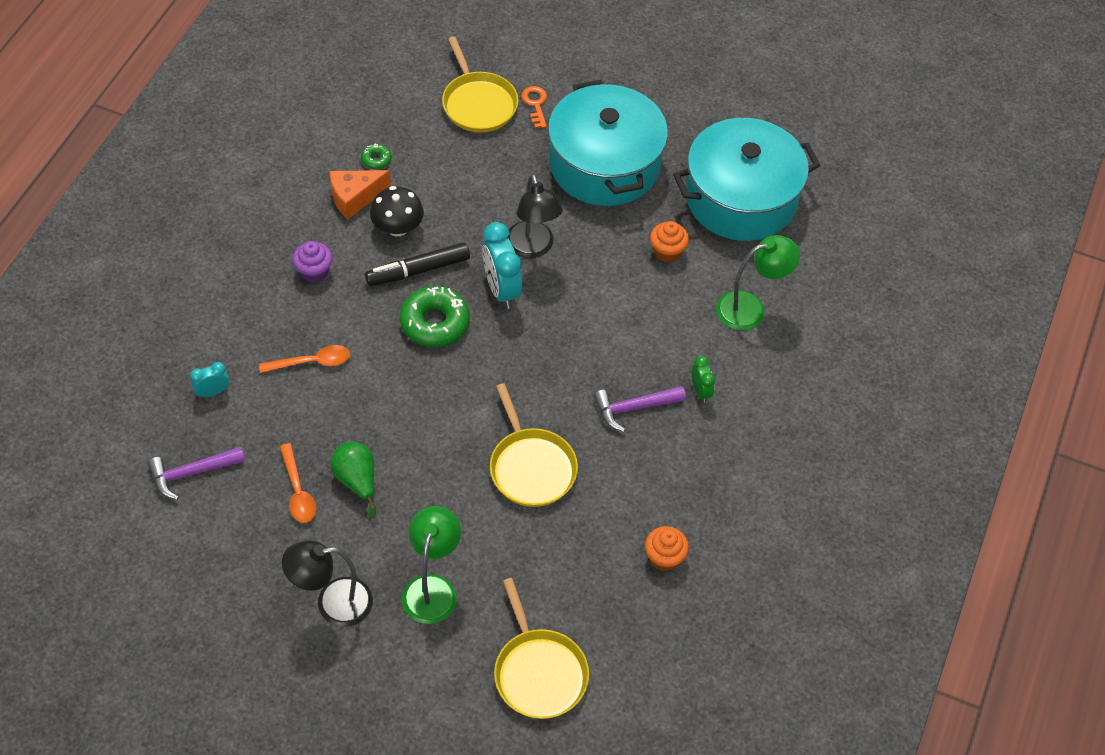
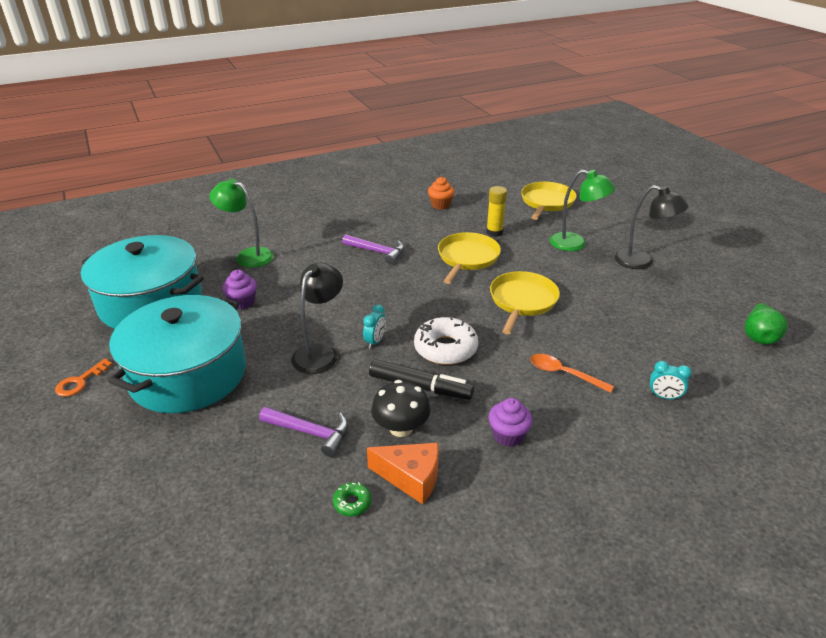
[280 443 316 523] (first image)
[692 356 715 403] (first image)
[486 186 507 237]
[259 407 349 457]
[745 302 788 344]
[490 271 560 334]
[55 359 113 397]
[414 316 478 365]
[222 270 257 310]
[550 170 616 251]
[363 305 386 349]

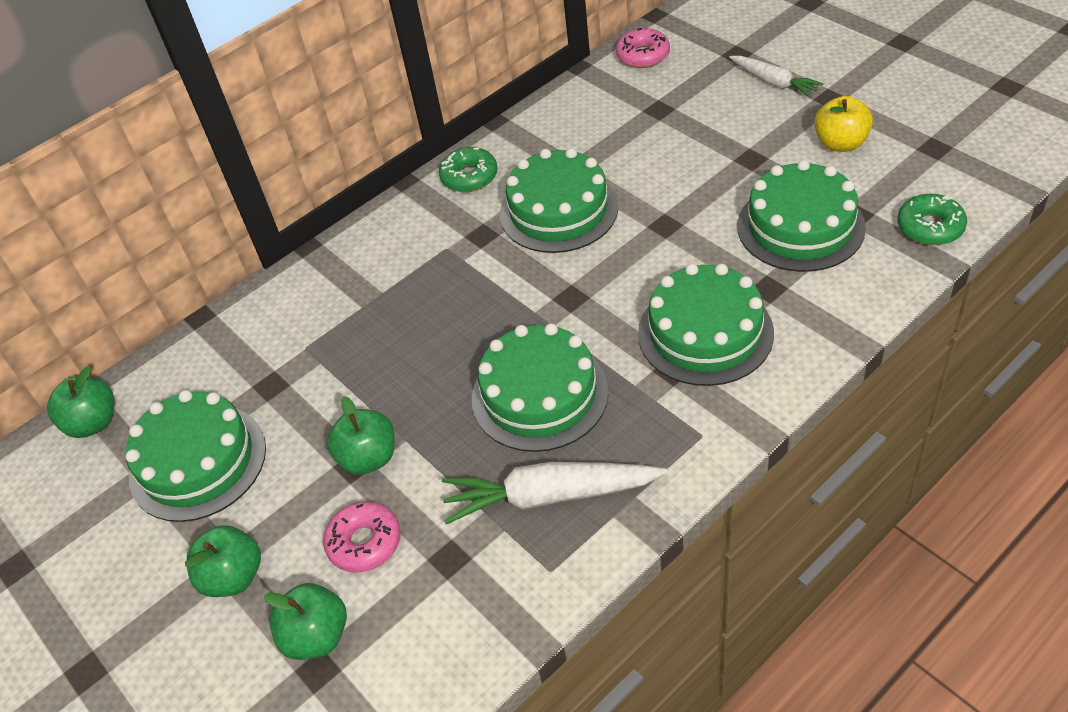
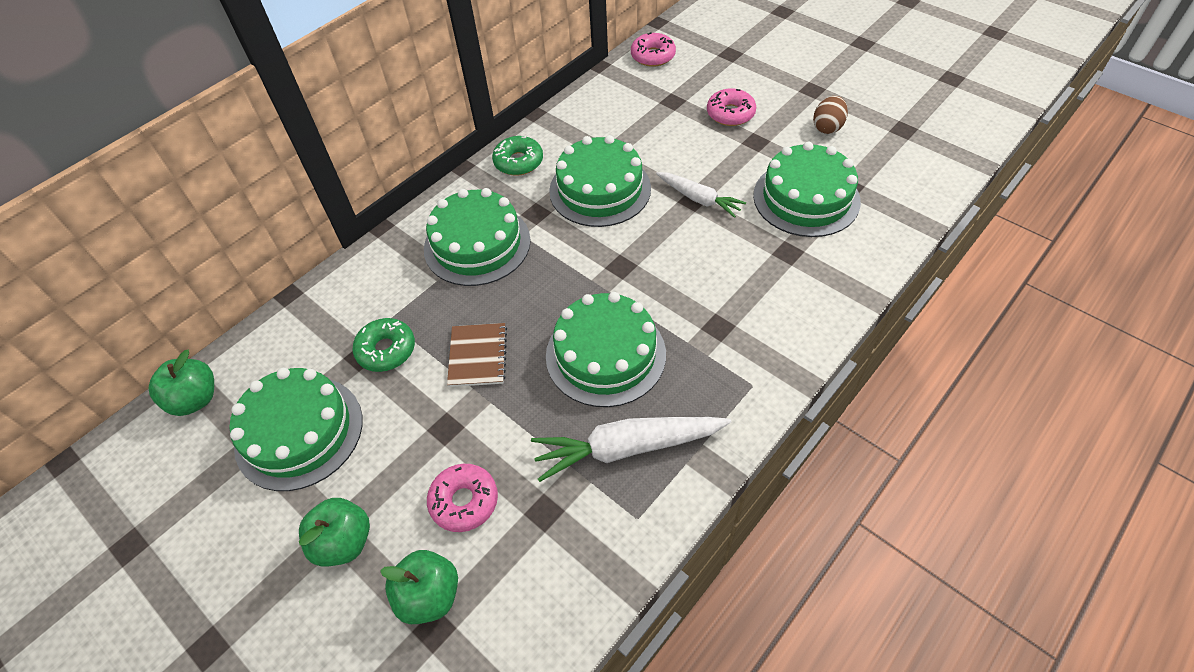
[327 396 395 475] (first image)
[447 323 507 387]
[707 88 756 126]
[424 188 531 286]
[656 172 746 218]
[353 318 415 372]
[813 96 848 134]

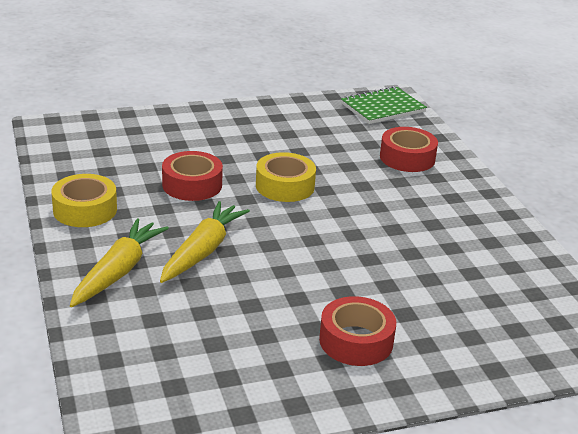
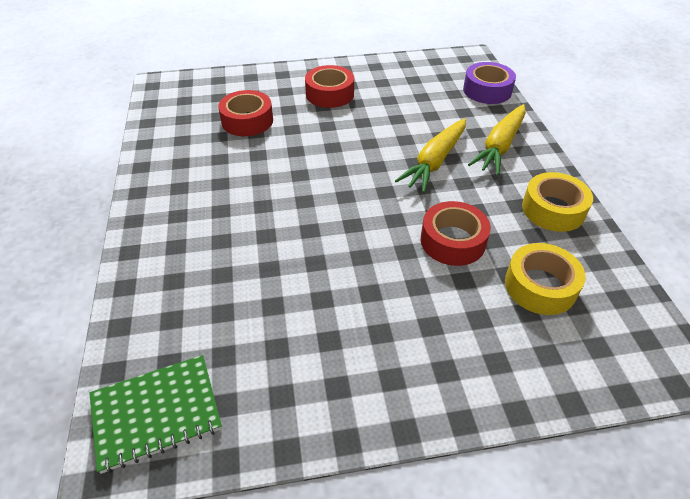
[463 62 516 104]
[505 243 586 315]
[218 90 273 136]

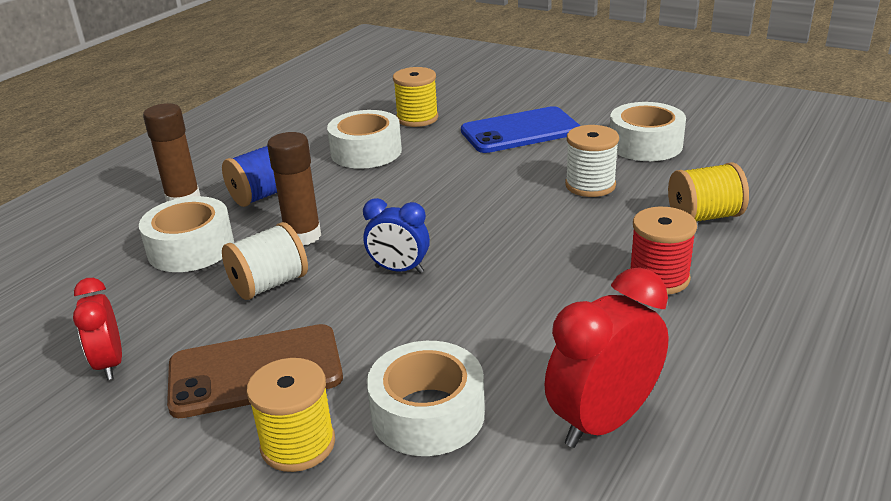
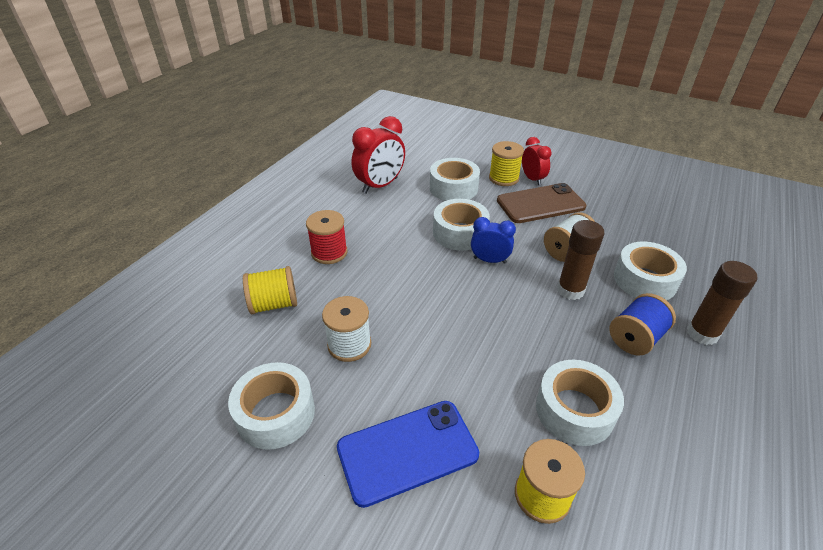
[433 199 490 251]
[522 137 552 185]

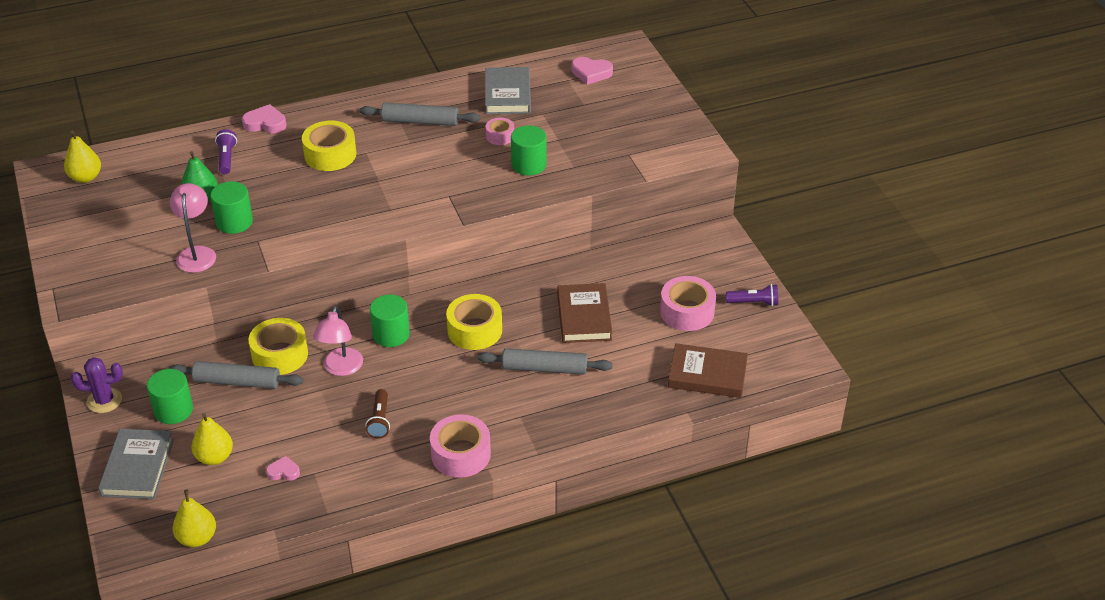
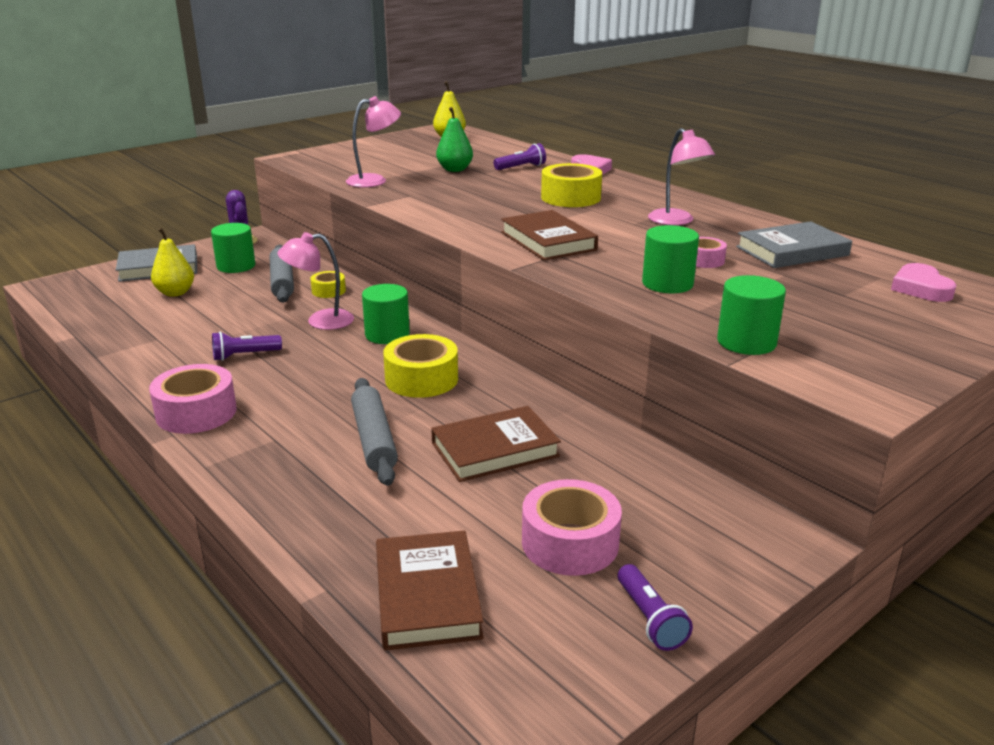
[173 489 216 547] (first image)
[266 456 300 481] (first image)
[501 210 598 261]
[717 275 786 355]
[648 128 715 225]
[212 332 282 361]
[310 271 346 298]

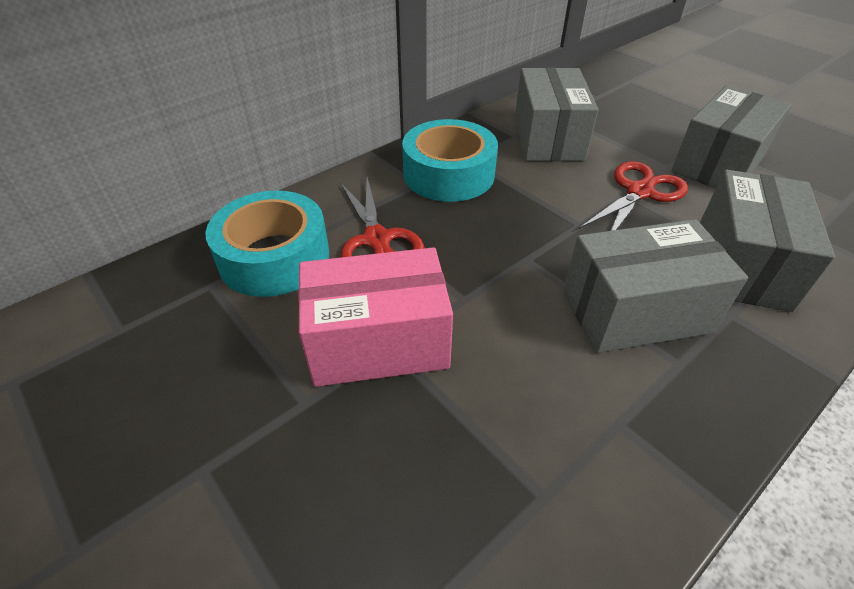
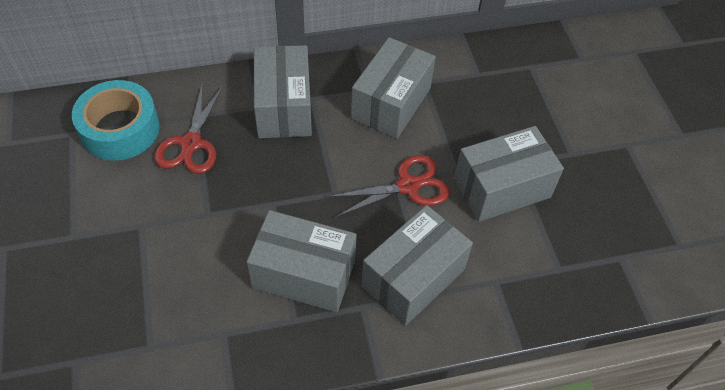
[298 247 453 387] (first image)
[254 45 312 138]

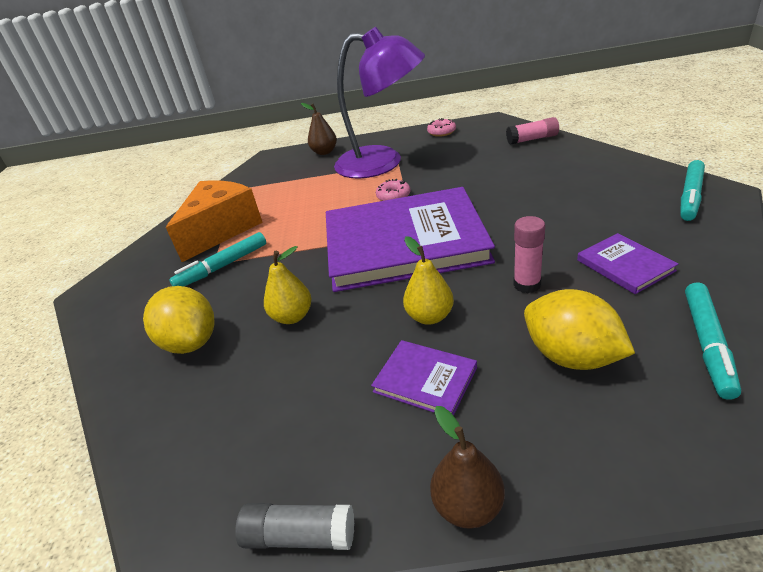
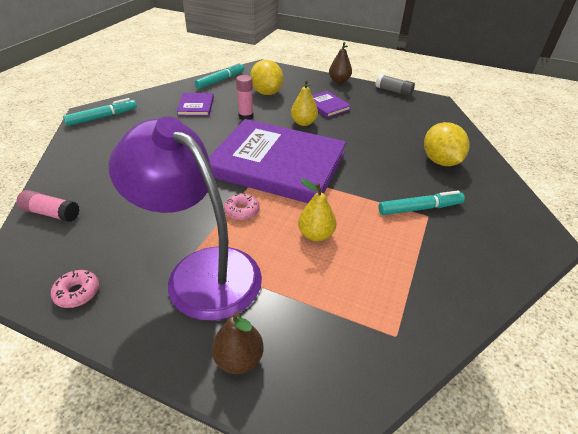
[166 180 263 262] (first image)
[298 179 336 242]

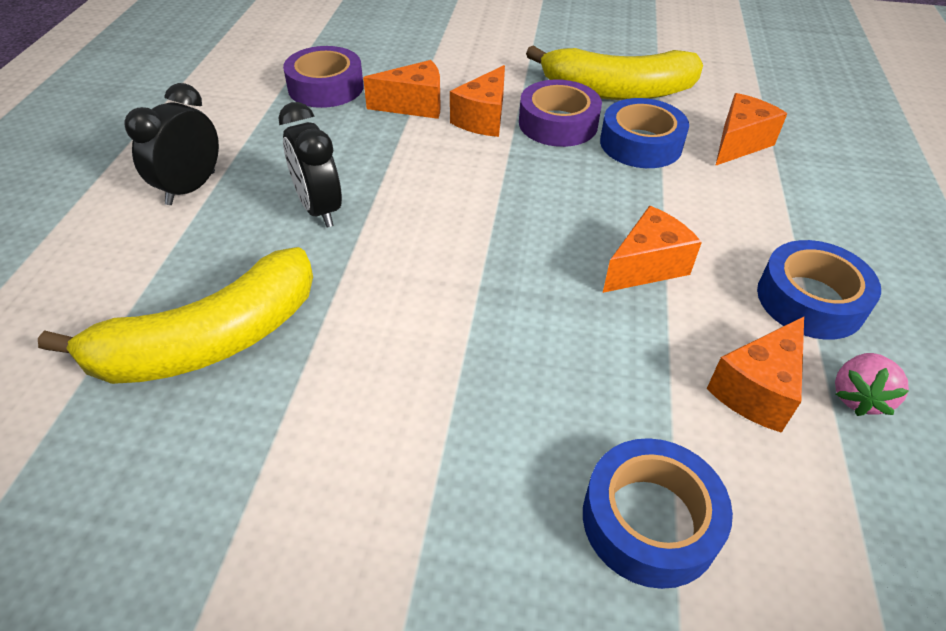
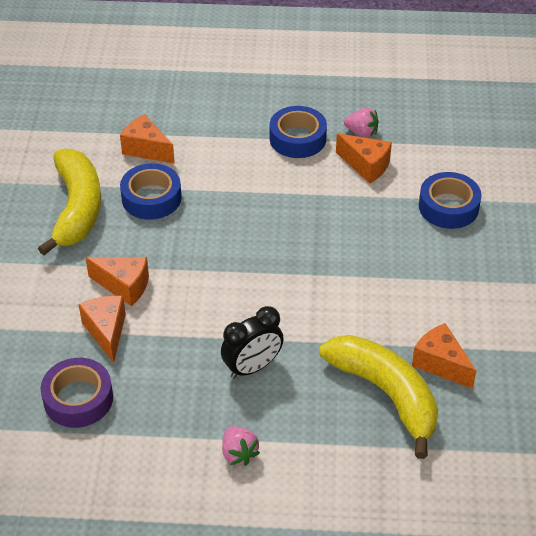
[519 79 602 147] (first image)
[412 323 477 389]
[222 427 260 466]

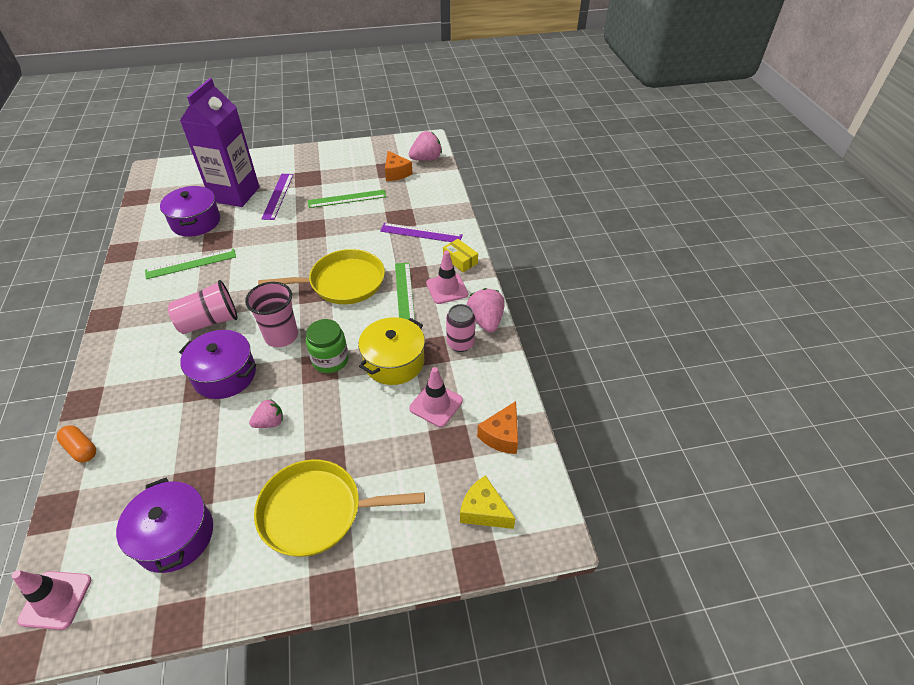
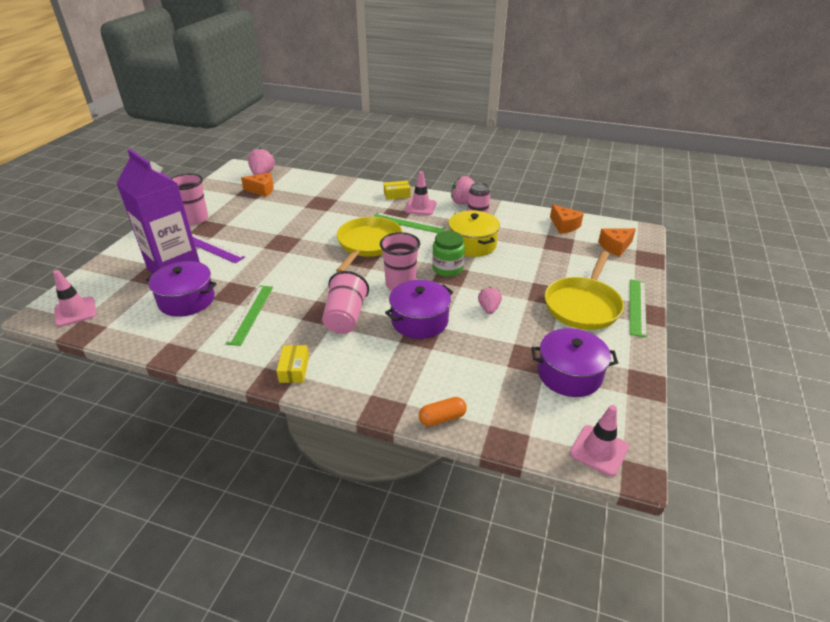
[380 223 463 242] (first image)
[171 173 208 225]
[277 345 309 383]
[630 279 647 337]
[53 270 97 327]
[598 228 636 257]

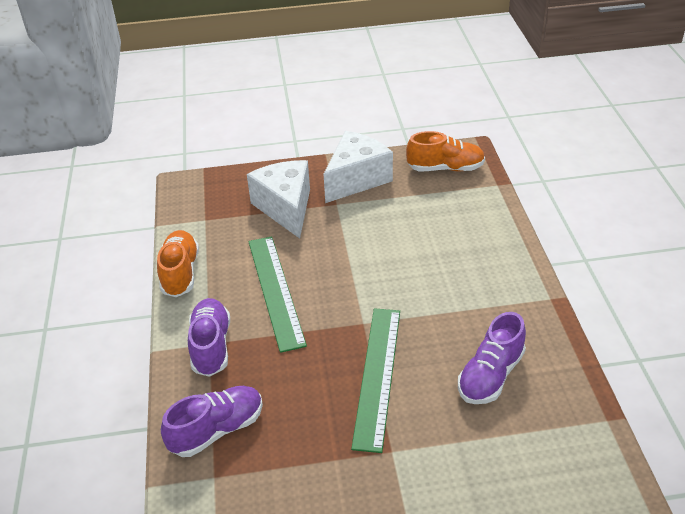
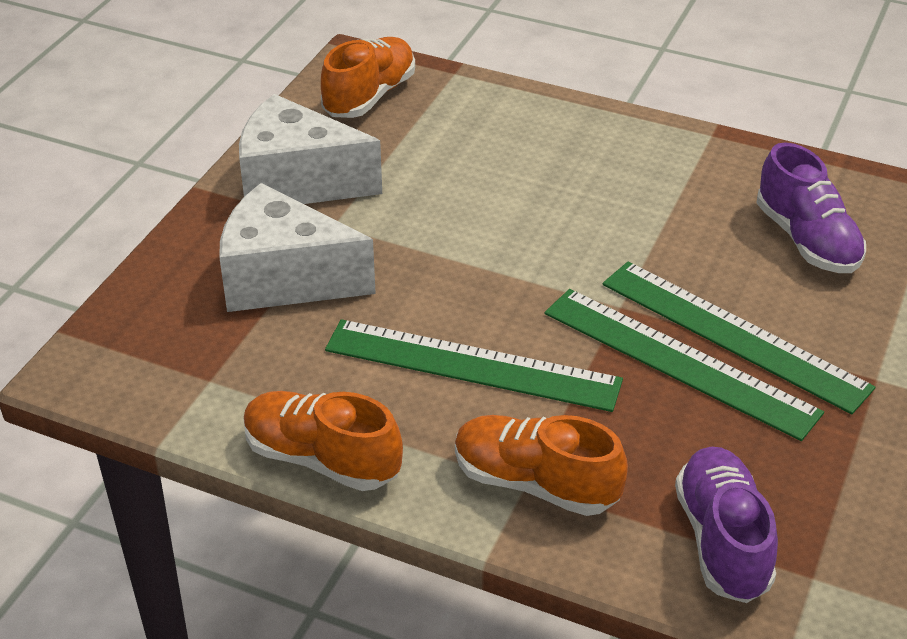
[545 289 824 441]
[455 415 628 516]
[239 94 382 204]

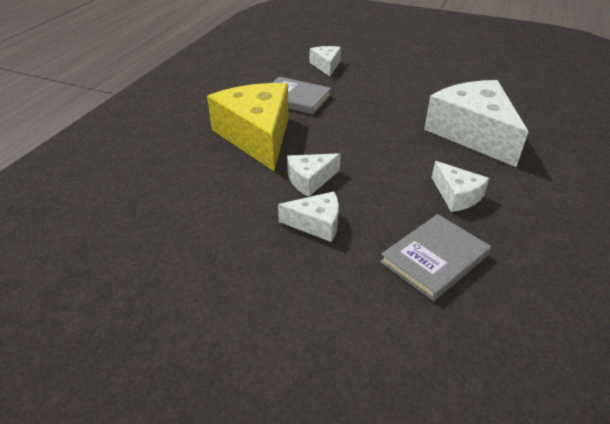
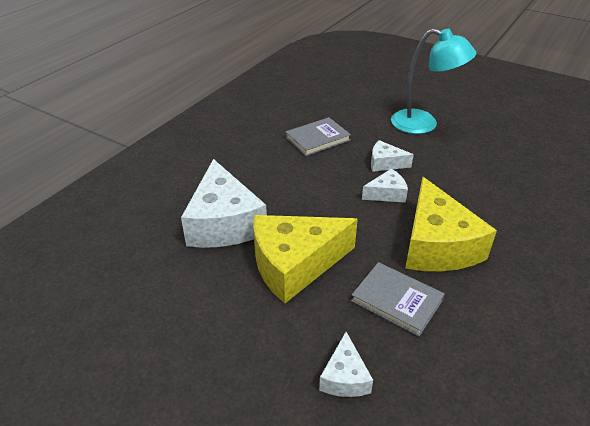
[432 161 489 212] (first image)
[253 215 358 303]
[391 28 476 134]

